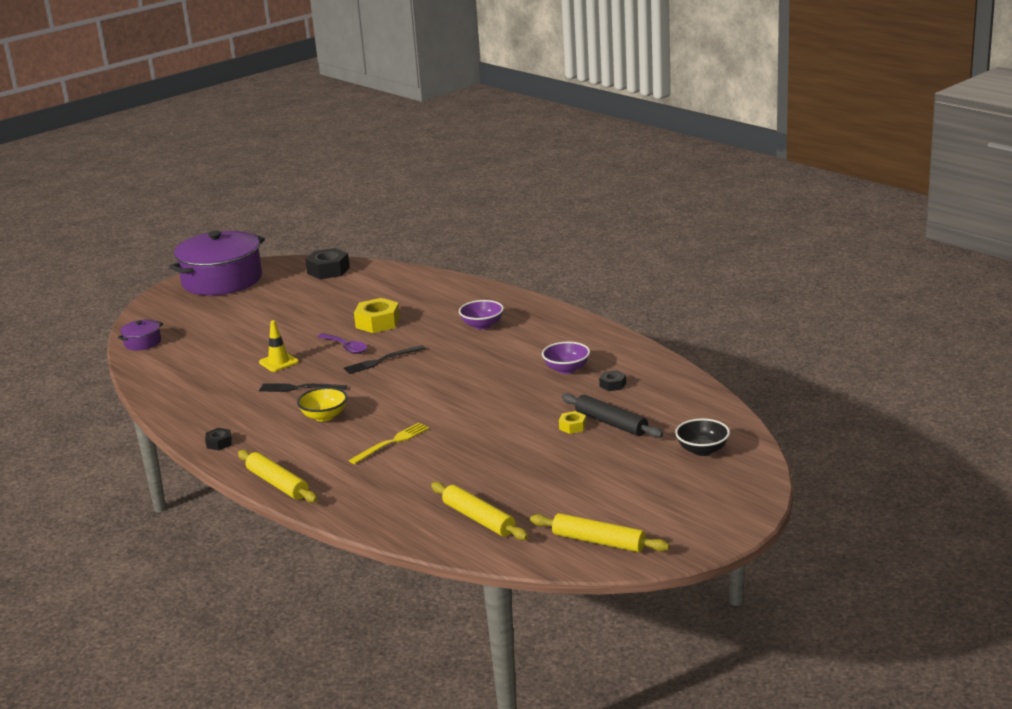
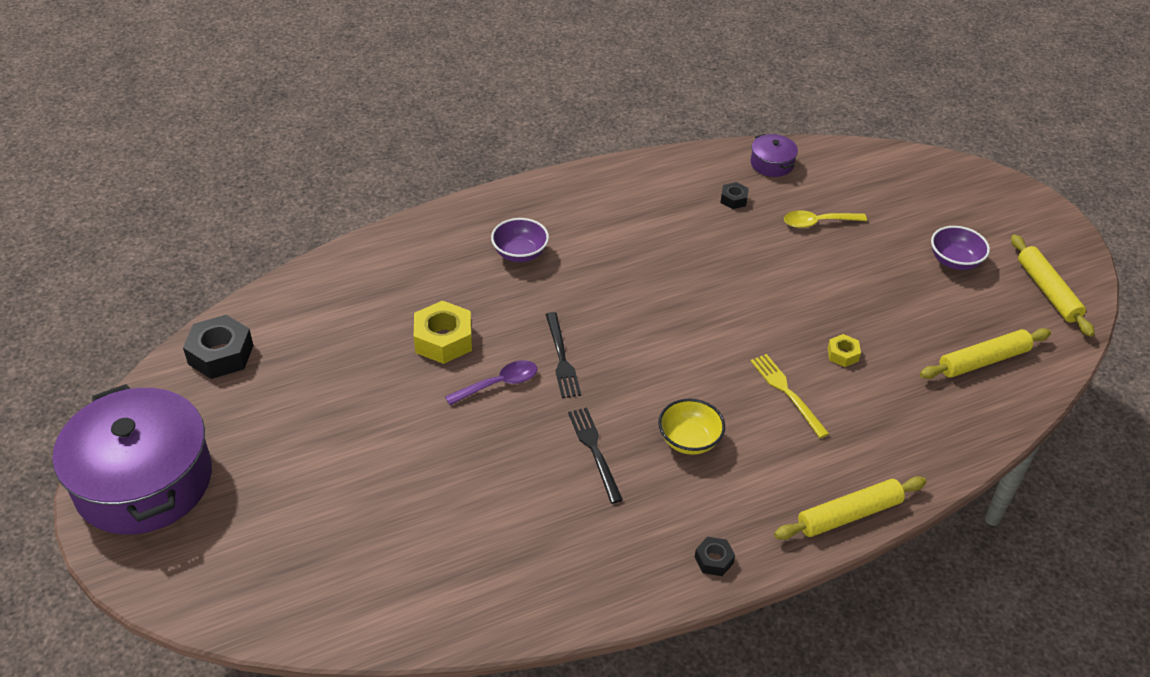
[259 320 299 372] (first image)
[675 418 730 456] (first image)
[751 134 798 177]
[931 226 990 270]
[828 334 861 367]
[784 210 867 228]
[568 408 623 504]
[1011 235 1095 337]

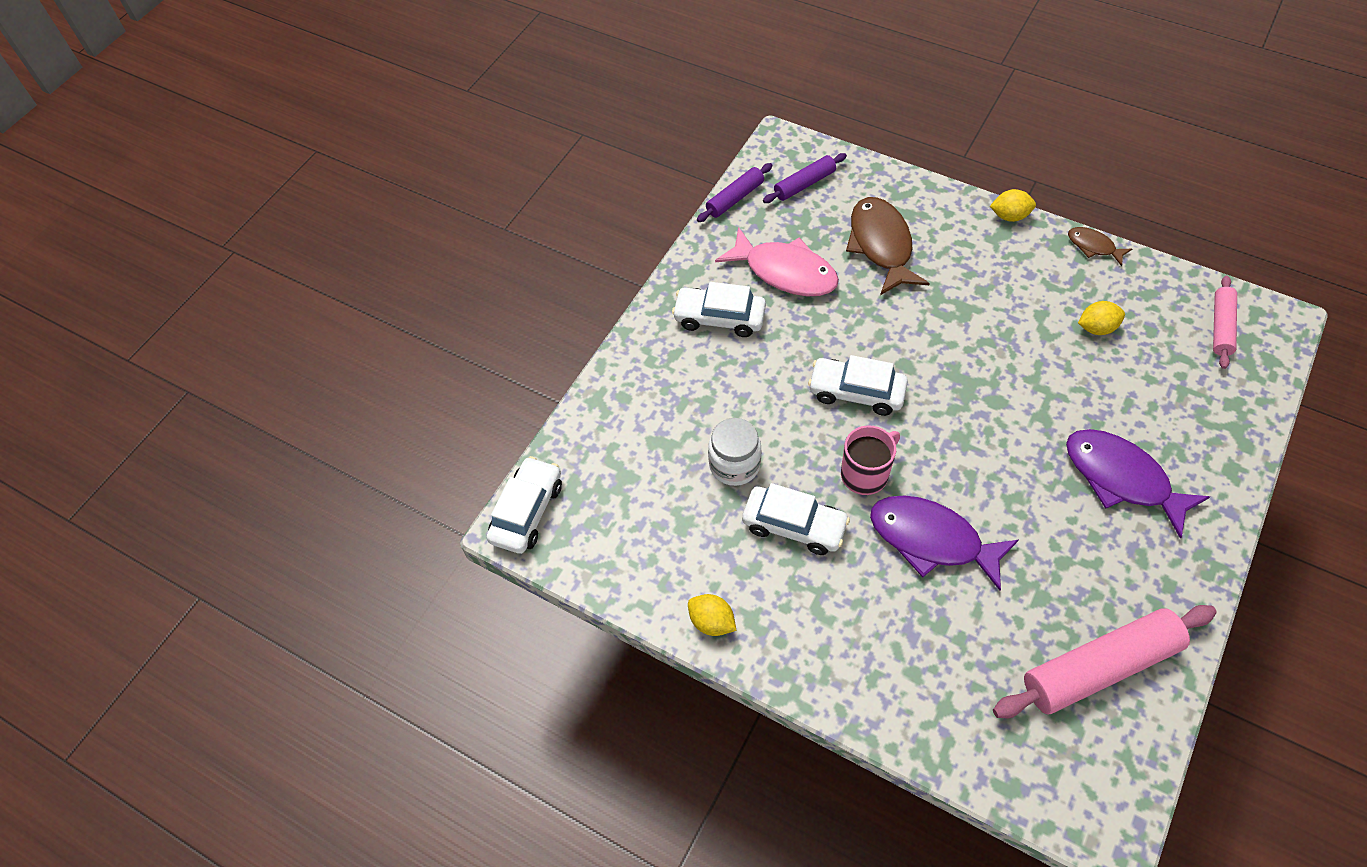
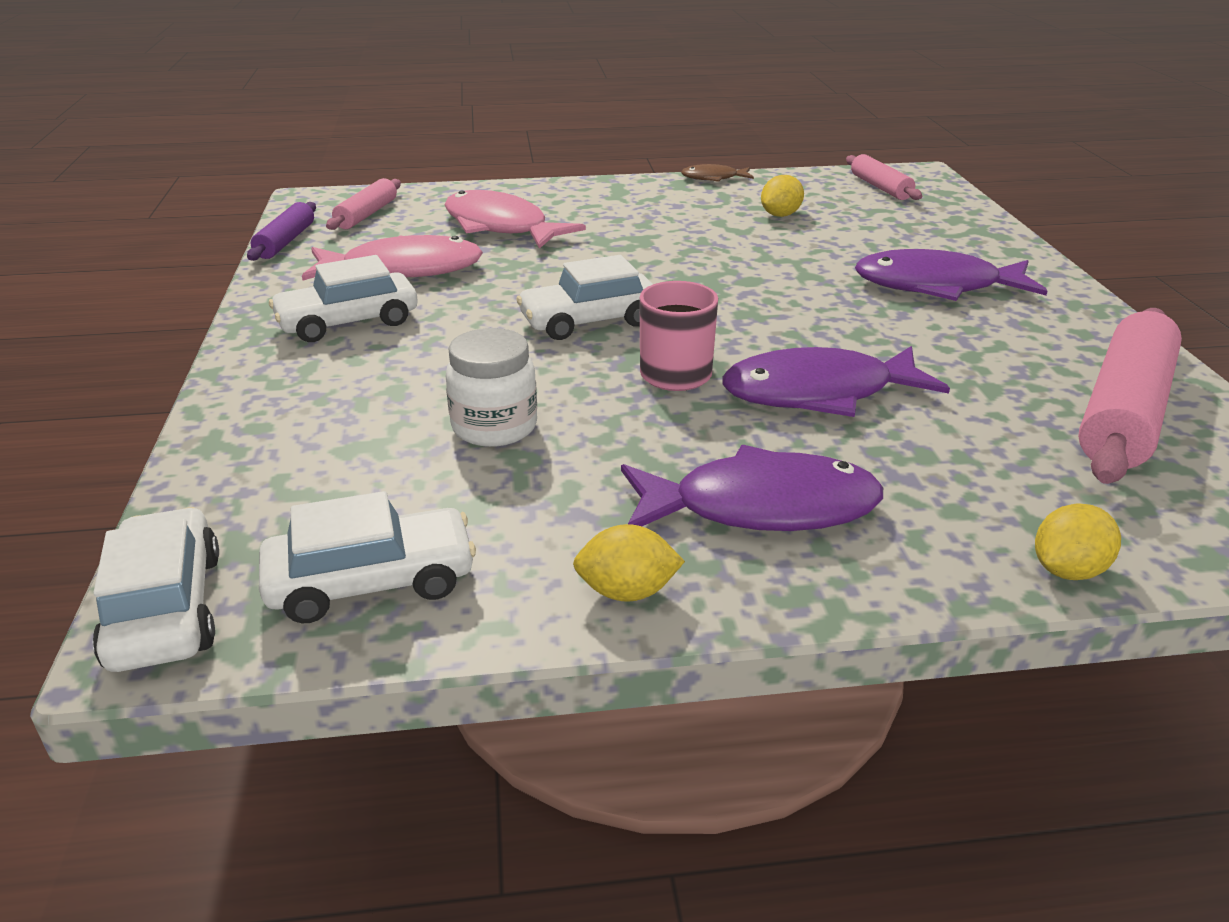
[621 445 883 531]
[259 491 476 623]
[1035 504 1121 580]
[326 178 401 230]
[445 190 586 249]

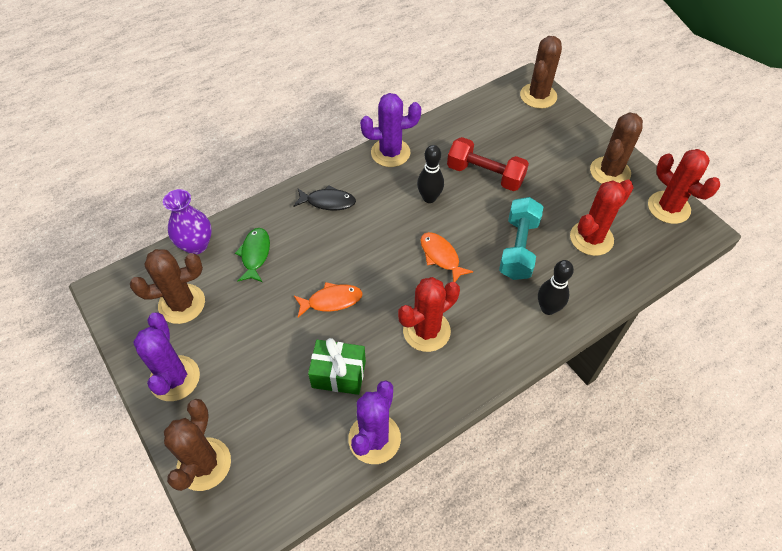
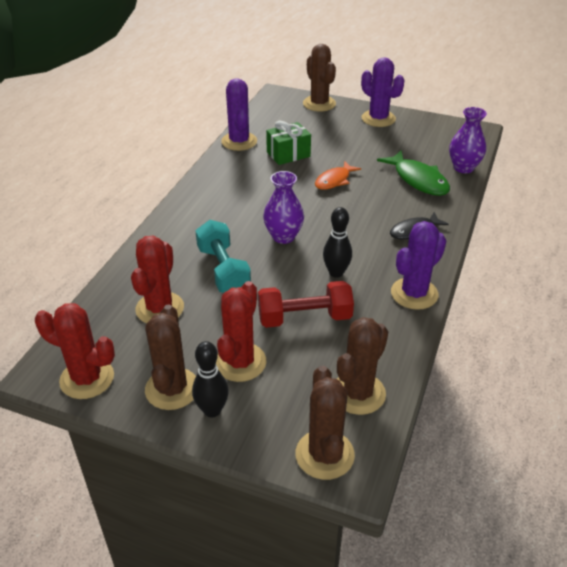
[337 317 388 415]
[216 281 266 382]
[192 341 229 418]
[263 171 304 244]
[377 150 450 196]

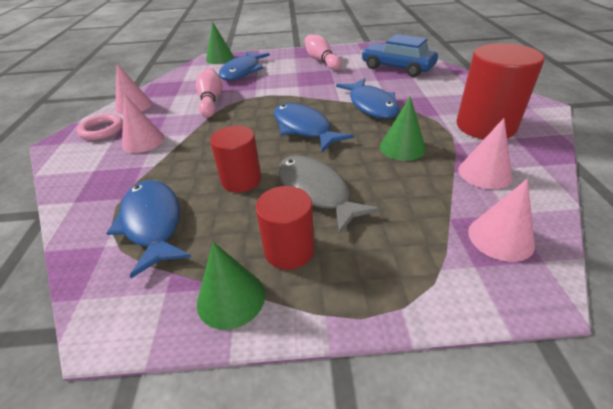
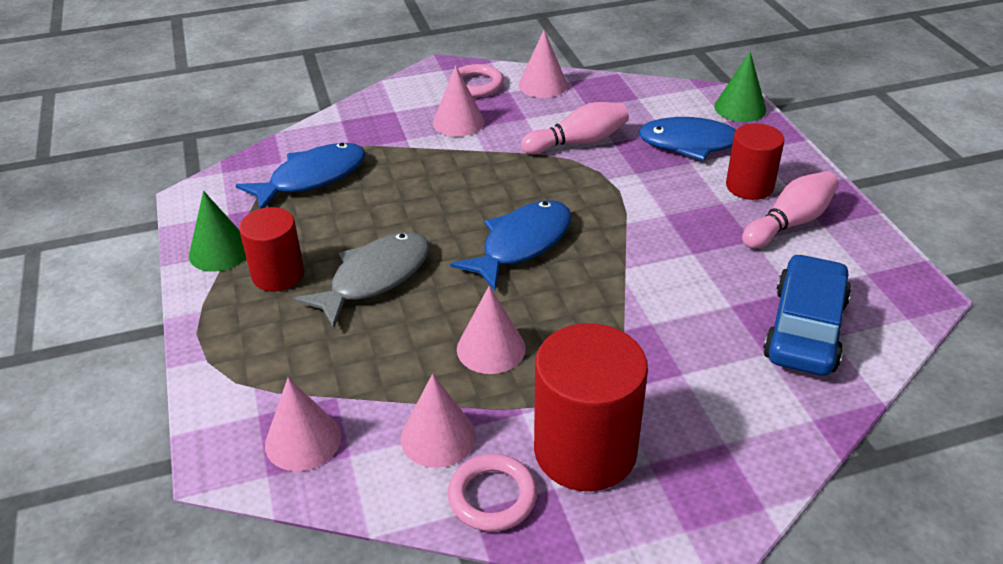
[336 78 400 119] (first image)
[448 454 537 532]
[726 123 784 200]
[457 286 526 374]

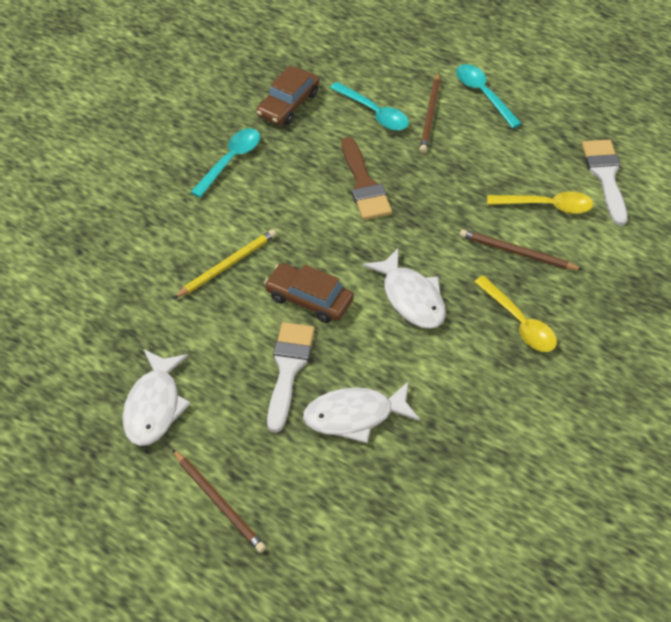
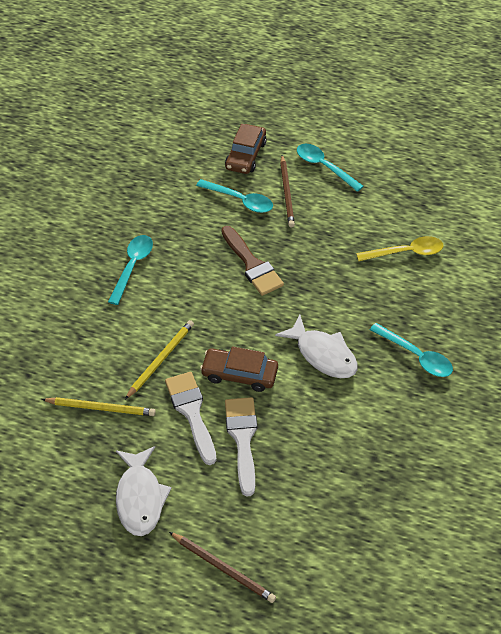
[303 381 420 443] (first image)
[460 229 583 270] (first image)
[41 397 156 416]
[225 124 267 174]
[165 372 217 465]
[370 323 453 377]

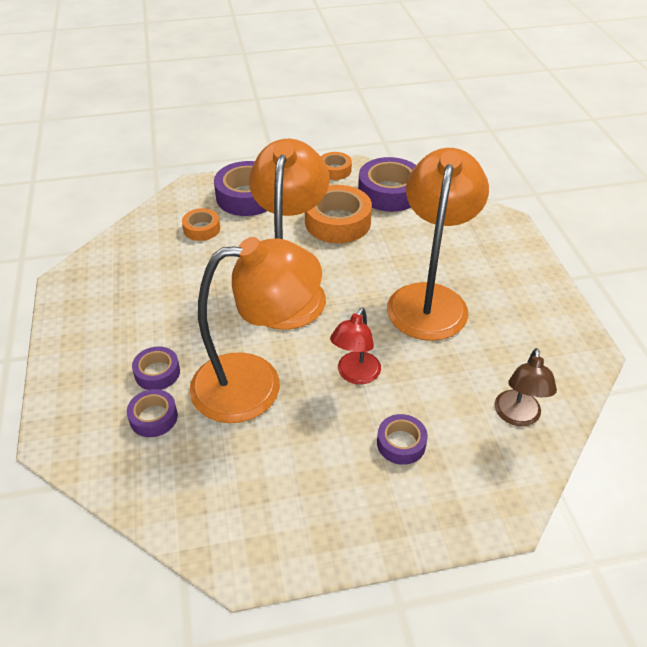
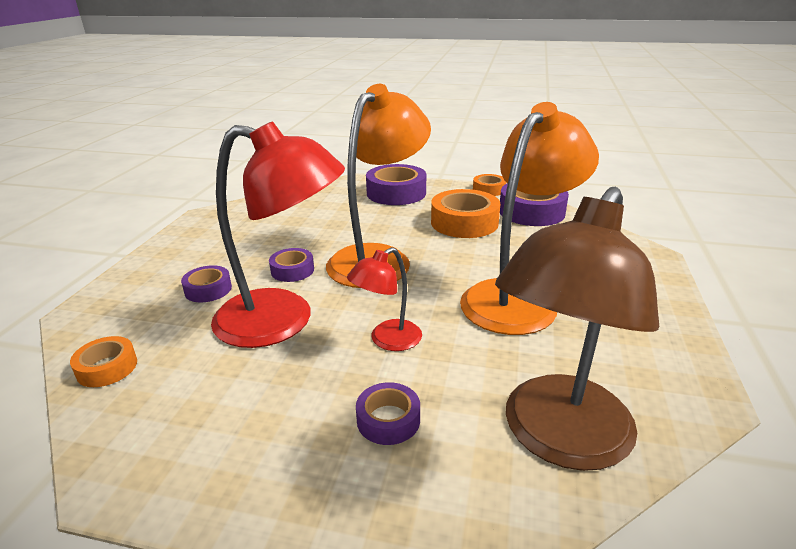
[269 248 314 282]
[70 336 137 387]
[211 121 345 348]
[495 187 659 471]

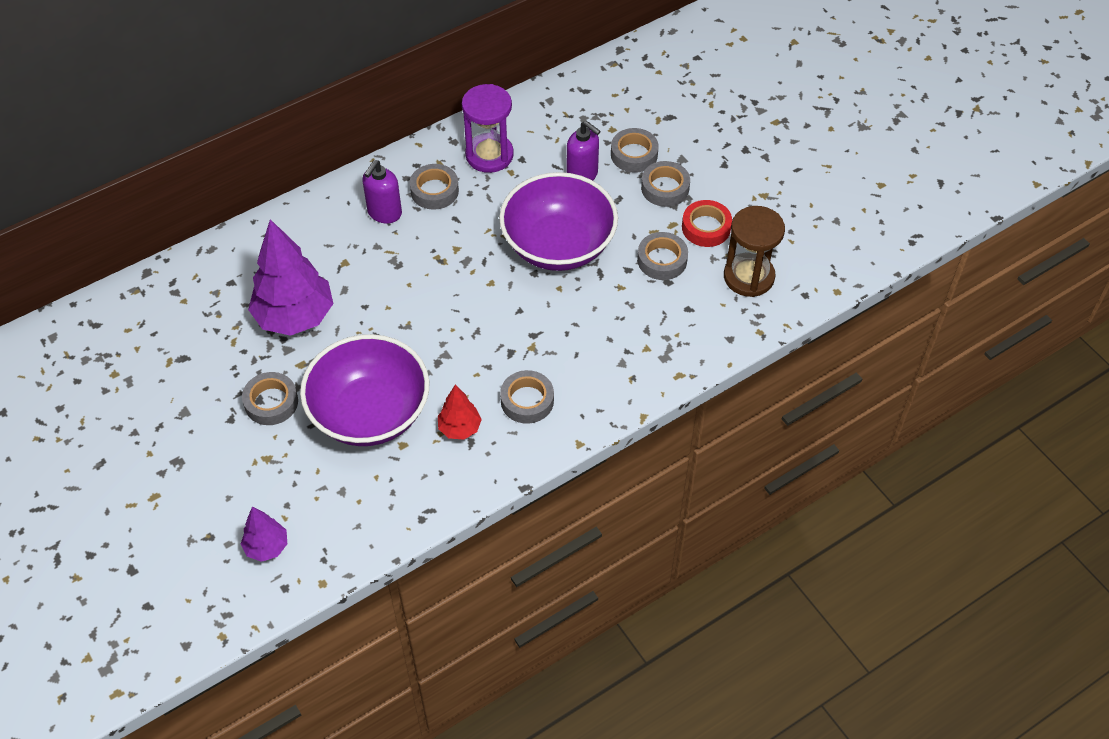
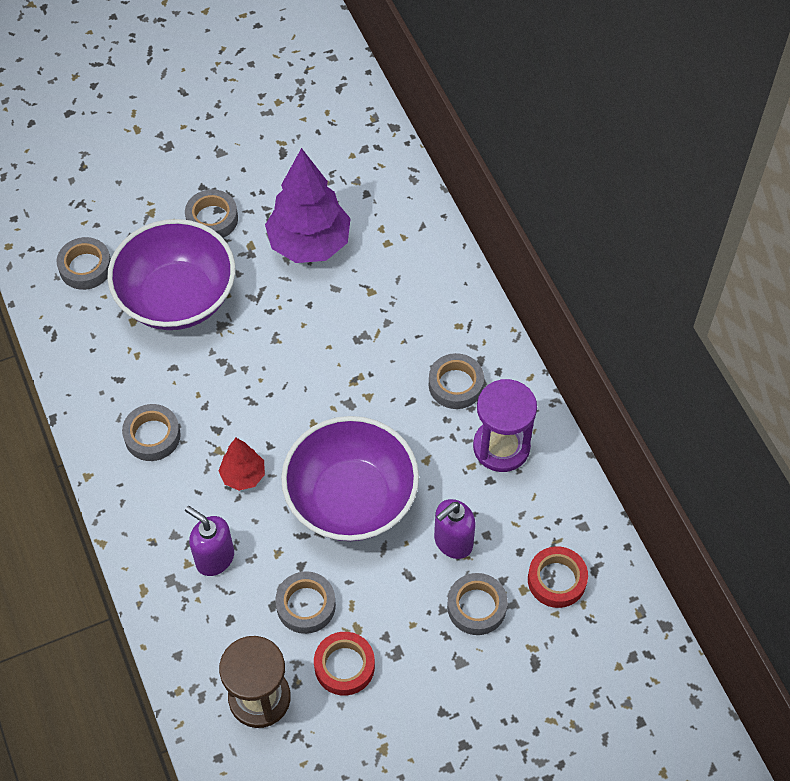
[241 507 287 562] (first image)
[528 546 588 608]
[185 506 234 576]
[219 438 265 491]
[56 237 111 290]

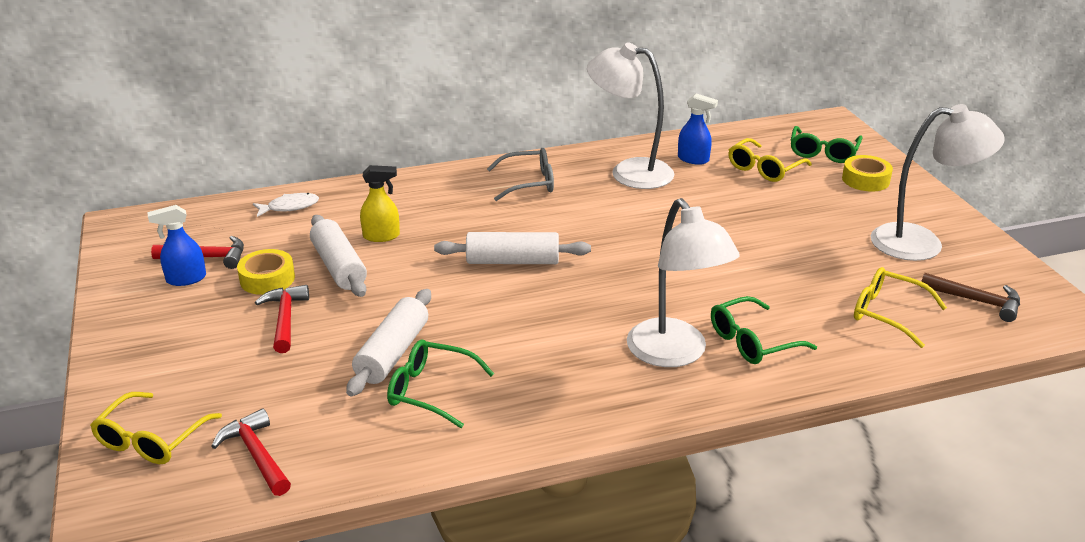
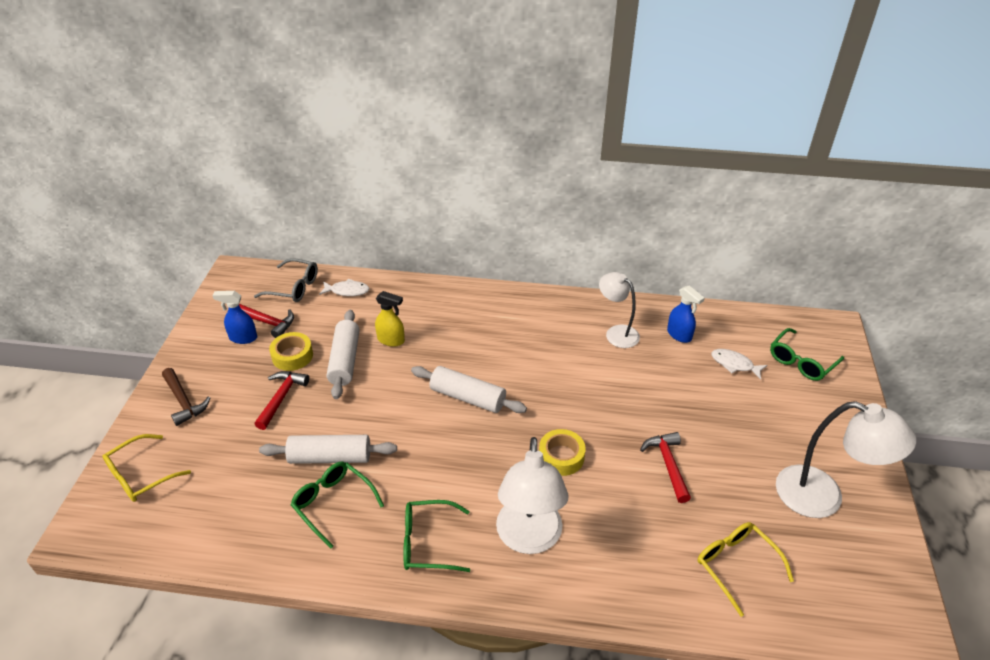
[640 432 691 503]
[254 258 318 302]
[403 500 470 572]
[539 429 586 476]
[162 368 210 426]
[711 349 767 380]
[259 435 397 464]
[599 272 640 348]

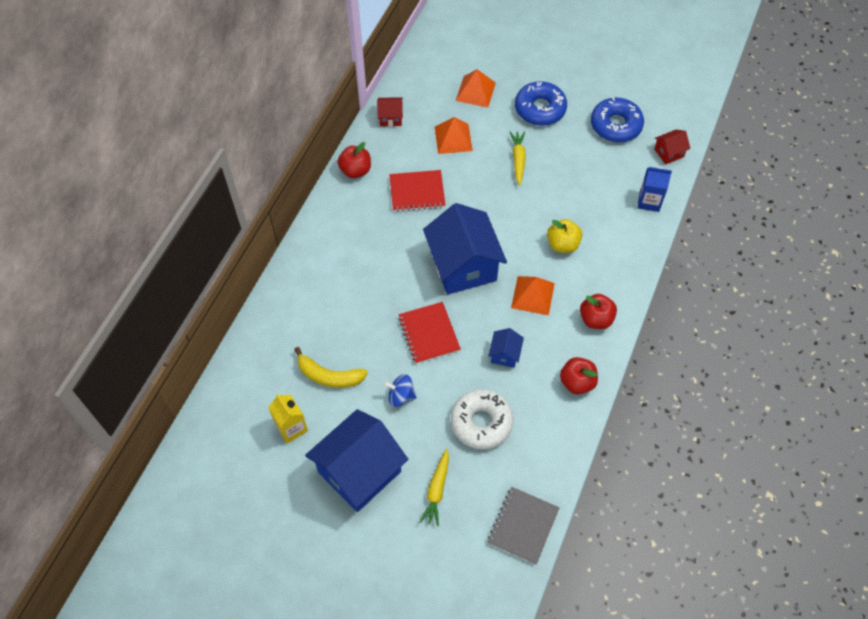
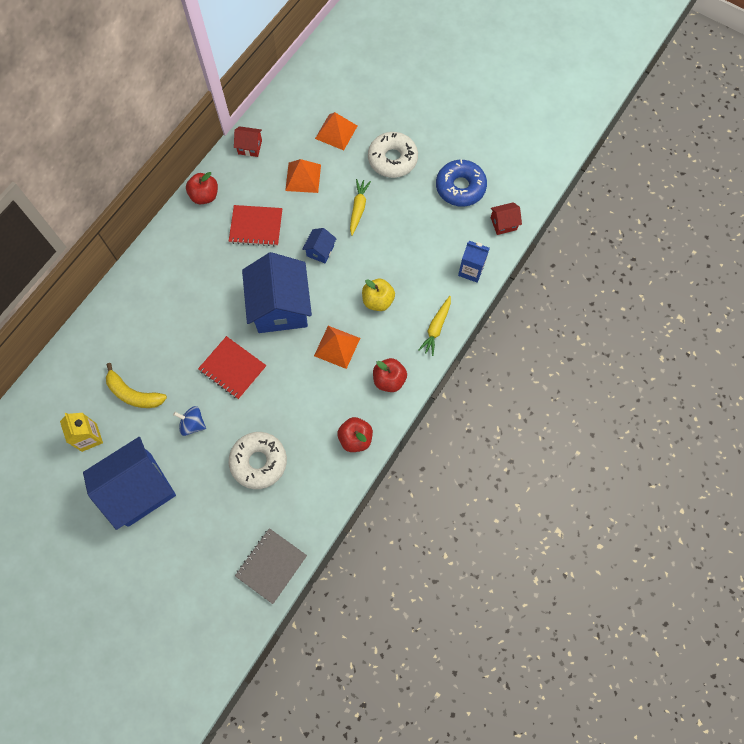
[418 296 451 356]
[302 228 337 264]
[368 132 418 178]
[198 336 266 399]

